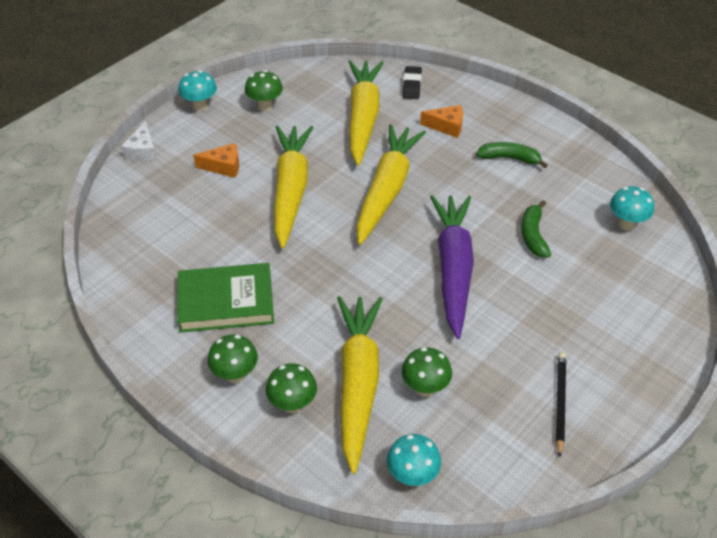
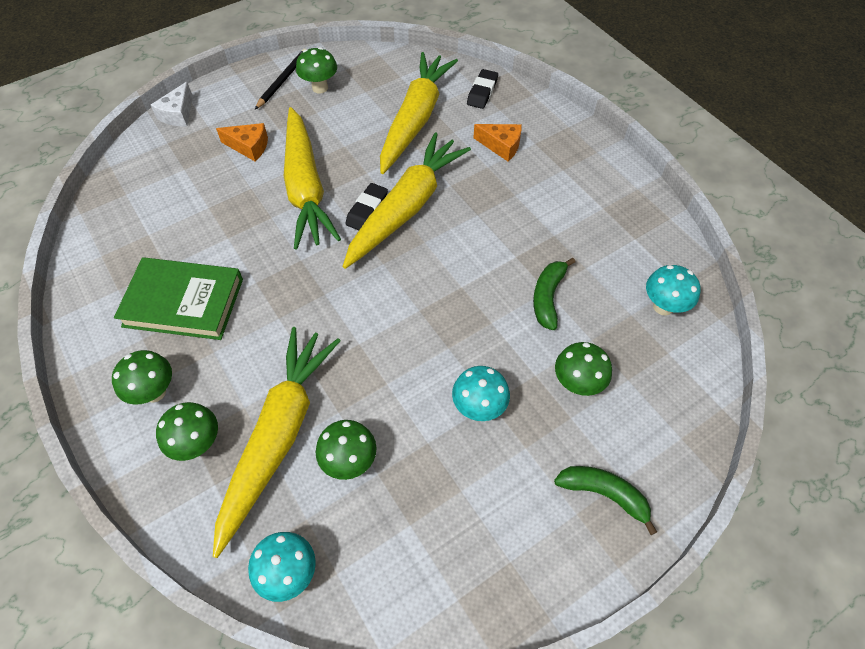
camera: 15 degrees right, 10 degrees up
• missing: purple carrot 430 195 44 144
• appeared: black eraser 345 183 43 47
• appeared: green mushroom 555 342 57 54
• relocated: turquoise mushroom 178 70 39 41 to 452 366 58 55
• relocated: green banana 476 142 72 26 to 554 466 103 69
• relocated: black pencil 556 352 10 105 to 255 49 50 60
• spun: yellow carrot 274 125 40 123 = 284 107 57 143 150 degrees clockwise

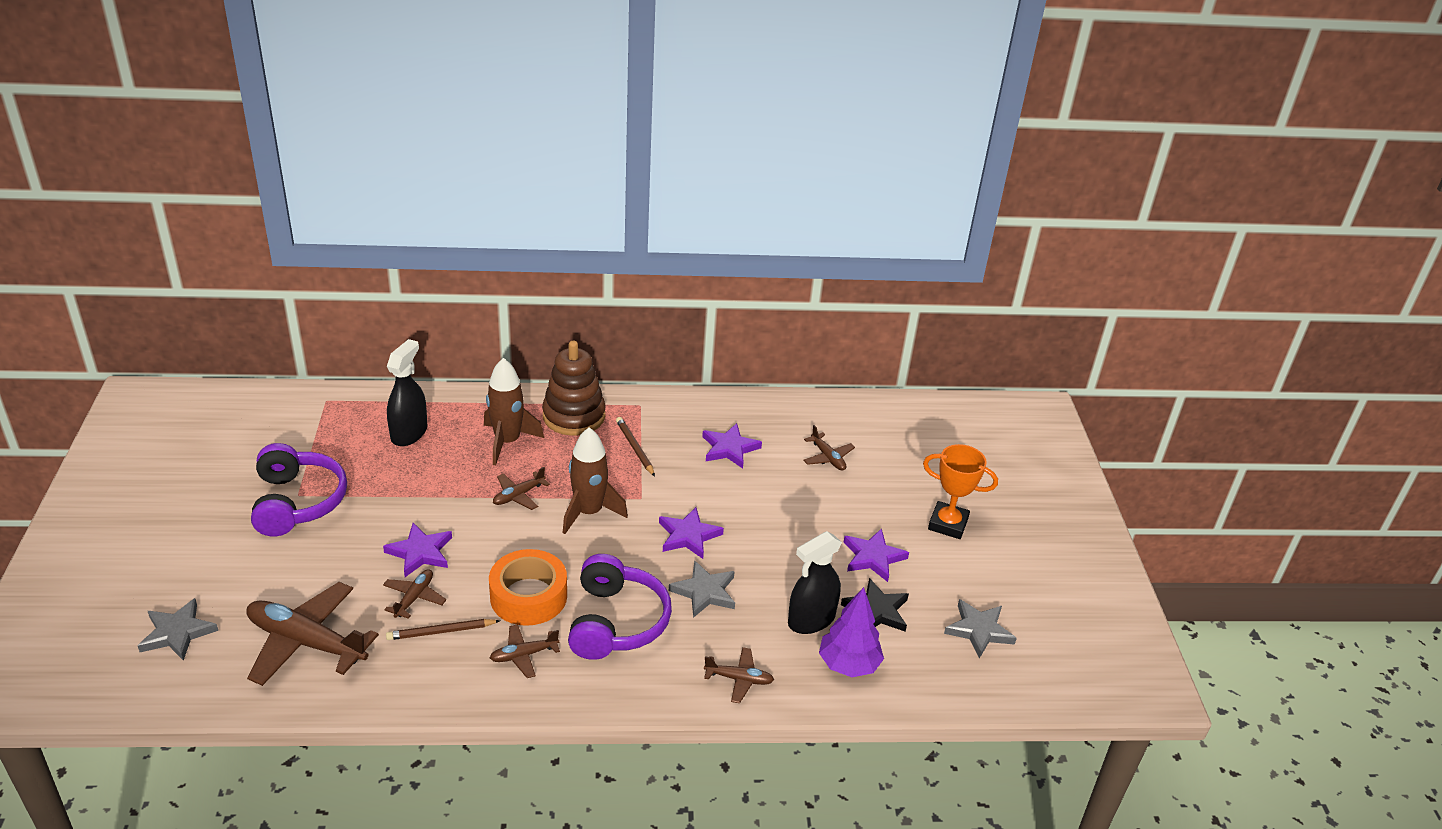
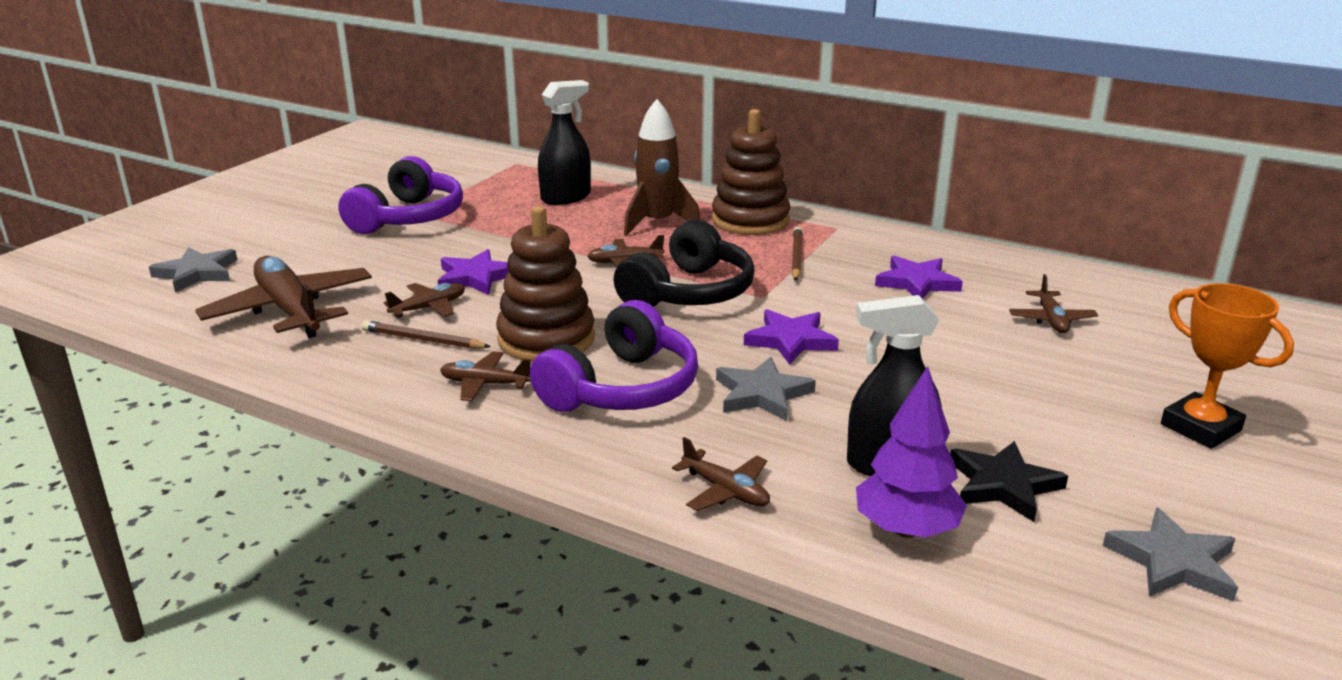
camera: 35 degrees right, 10 degrees down
• missing: purple star 844 528 65 54
• exchanged: orange tape 489 549 78 77 to brown stacking toy 496 206 99 156
• exchanged: brown rocket 563 427 65 107 to black headphones 614 219 141 88

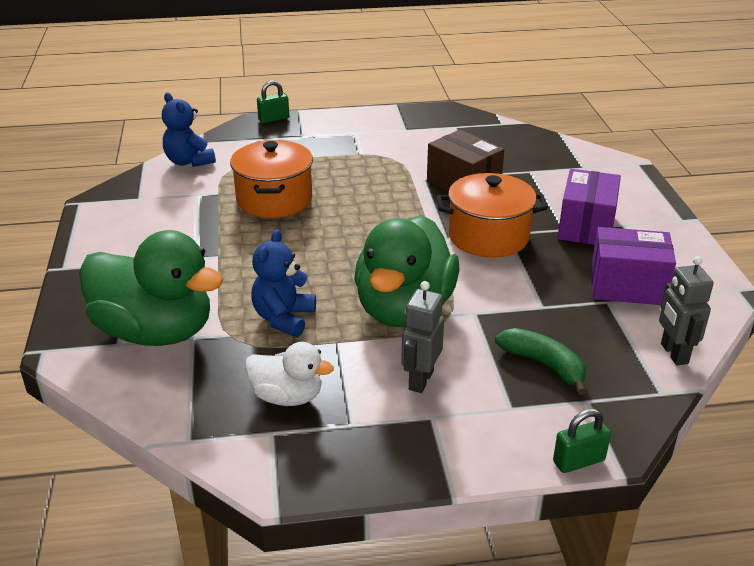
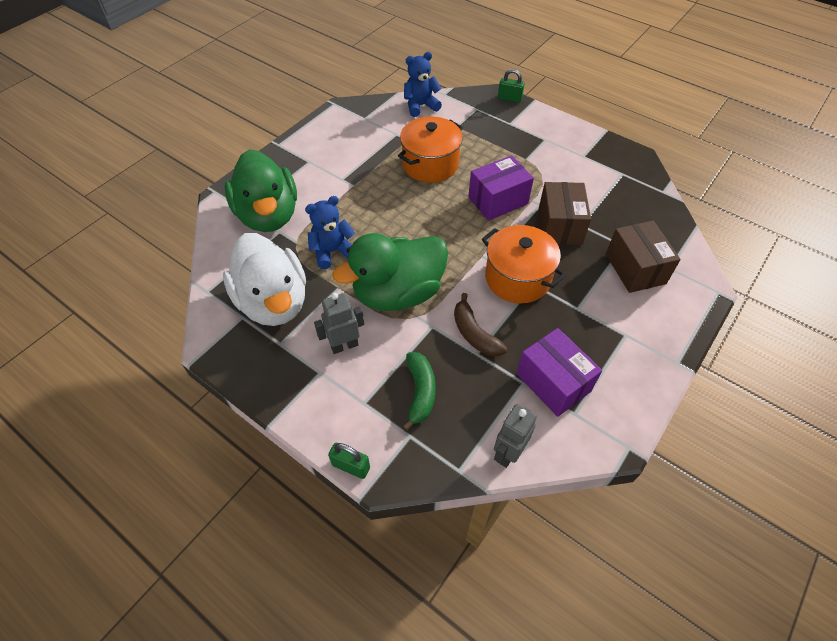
camera: 45 degrees right, 20 degrees up
• appeared: brown banana 454 293 53 64
• appeared: brown box 606 221 75 72
• relocated: purple box 558 169 63 76 to 468 155 66 66
• spun: blue teddy bear 162 92 54 75 = 404 52 38 65 60 degrees clockwise
• size: white duck 245 342 89 64 = 223 233 83 93 x1.91

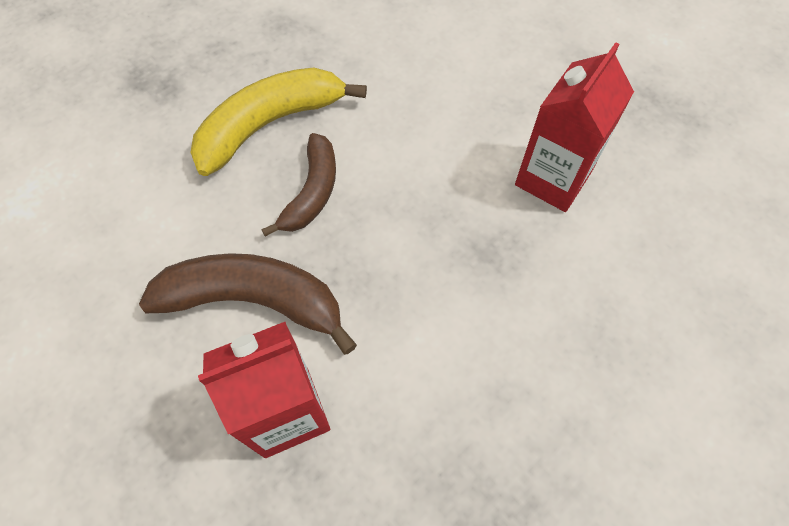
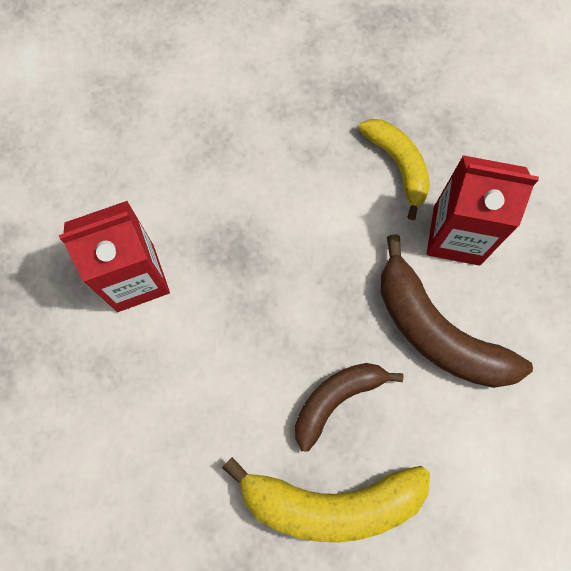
camera: 145 degrees left, 10 degrees up
• appeared: yellow banana 359 119 71 101

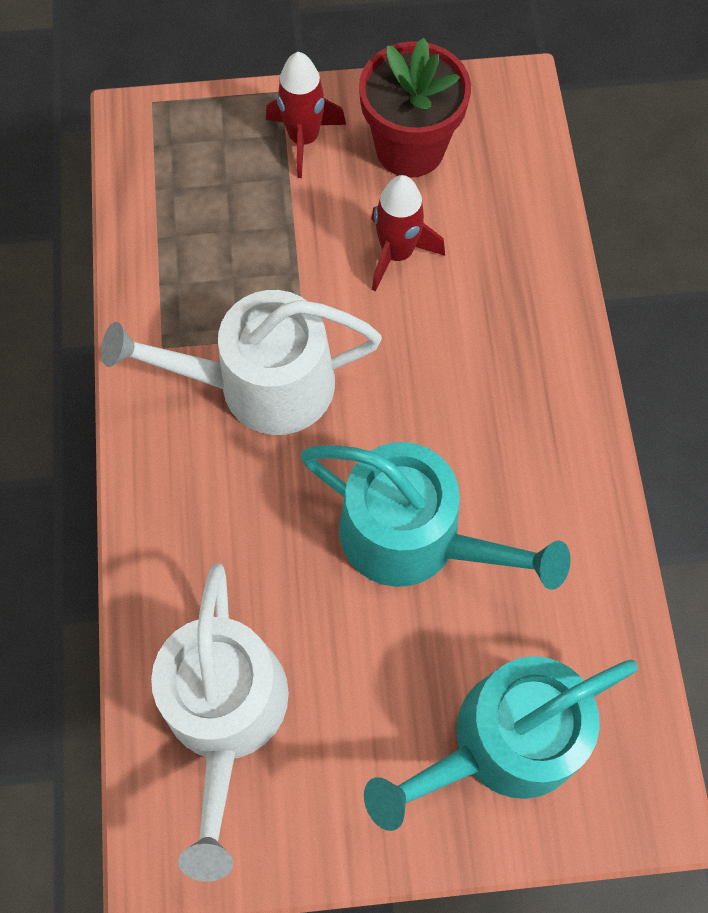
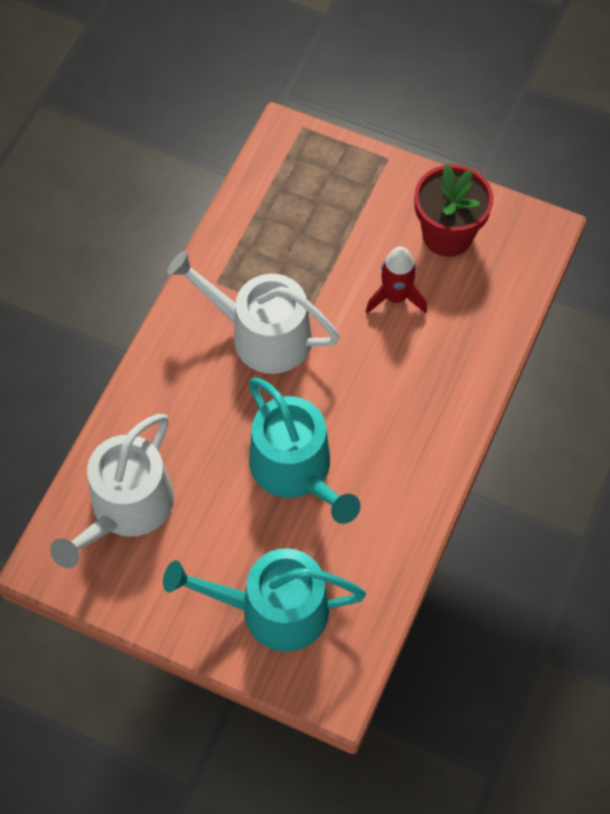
camera: 30 degrees right, 5 degrees down
• missing: red rocket 266 52 80 126

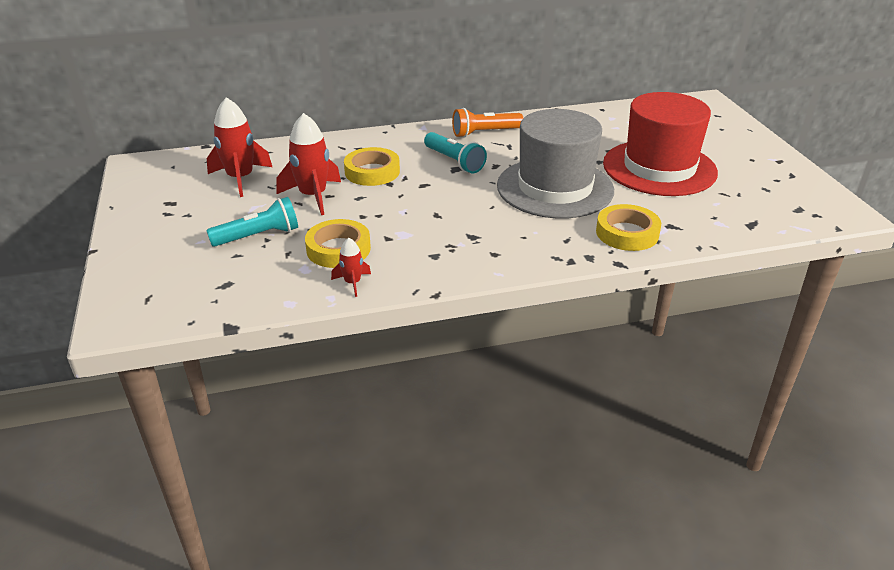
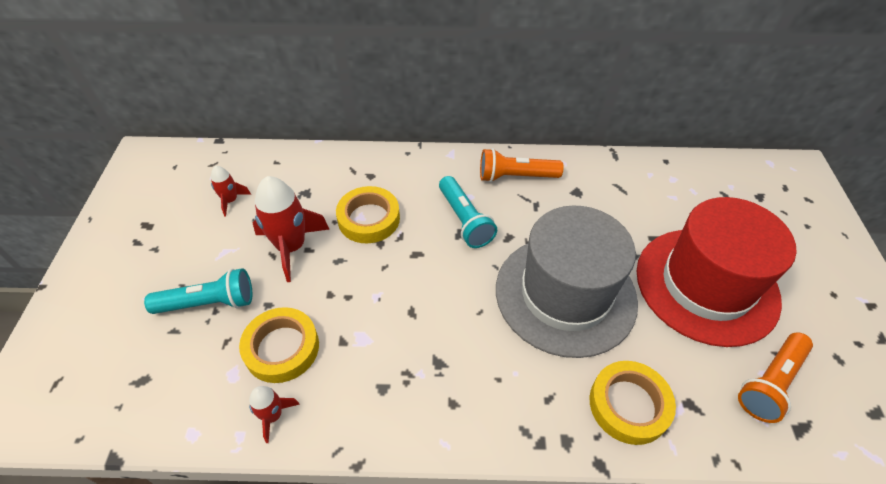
camera: 15 degrees right, 15 degrees up
• appeared: orange flashlight 738 332 75 91
• size: red rocket 207 97 65 100 = 211 166 40 50 x0.52

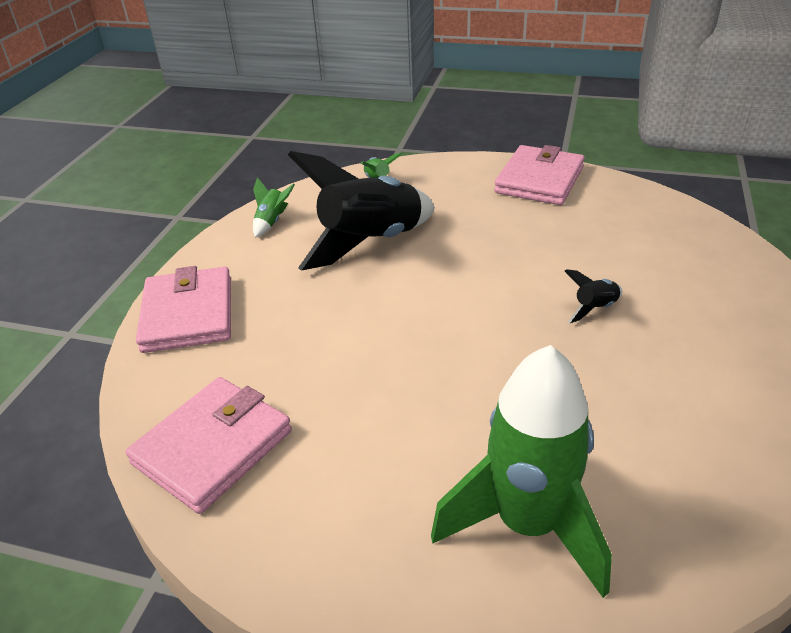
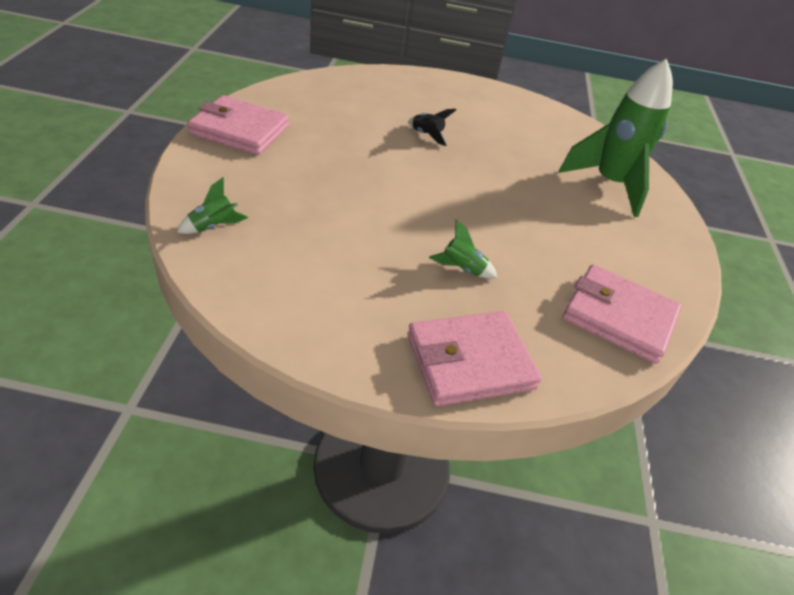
camera: 105 degrees left, 5 degrees up
• missing: black rocket 288 151 147 120
• relocated: green rocket 253 177 42 61 to 429 219 68 60

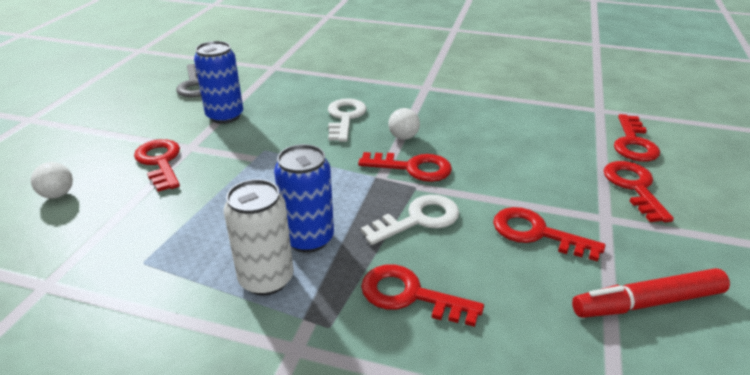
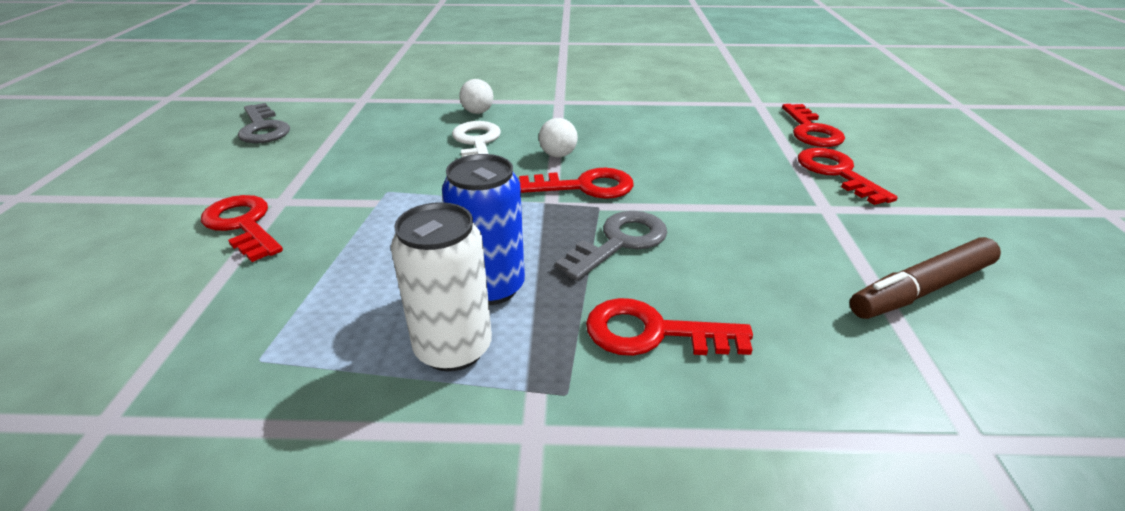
camera: 15 degrees left, 0 degrees up
• missing: blue can 194 41 49 83
• missing: red key 493 207 113 55
• relocated: white ball 31 162 42 37 to 459 79 34 35
• colour: white key 361 195 98 50 to grey key 555 211 113 70
• colour: red marker 572 268 158 50 to brown marker 850 237 151 82

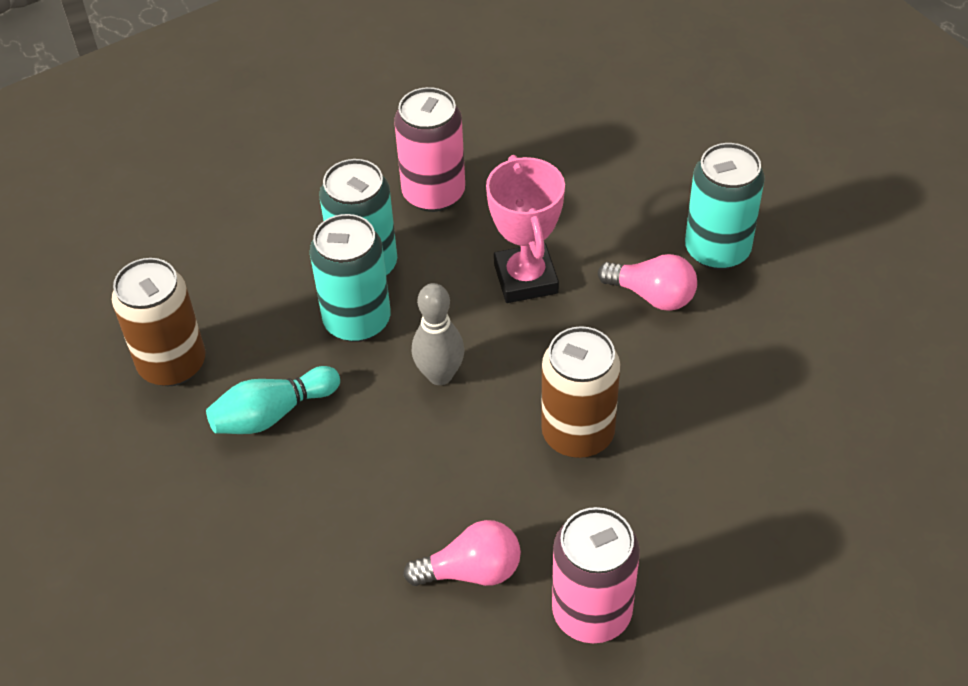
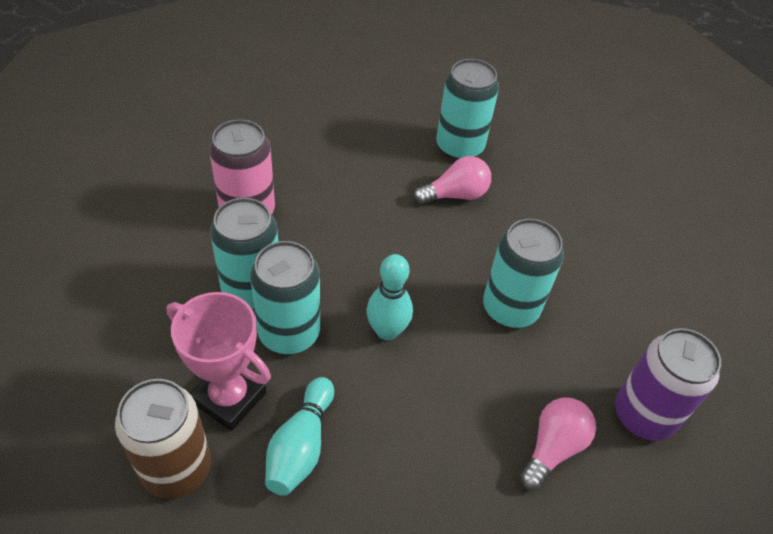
camera: 50 degrees left, 0 degrees up
• relocated: pink trophy 486 155 79 148 to 167 292 104 139
• colour: grey bowling pin 412 283 53 102 to turquoise bowling pin 367 254 46 86
• colour: brown can 541 326 79 132 to turquoise can 483 219 81 109
• colour: pink can 552 507 88 136 to purple can 615 328 106 113

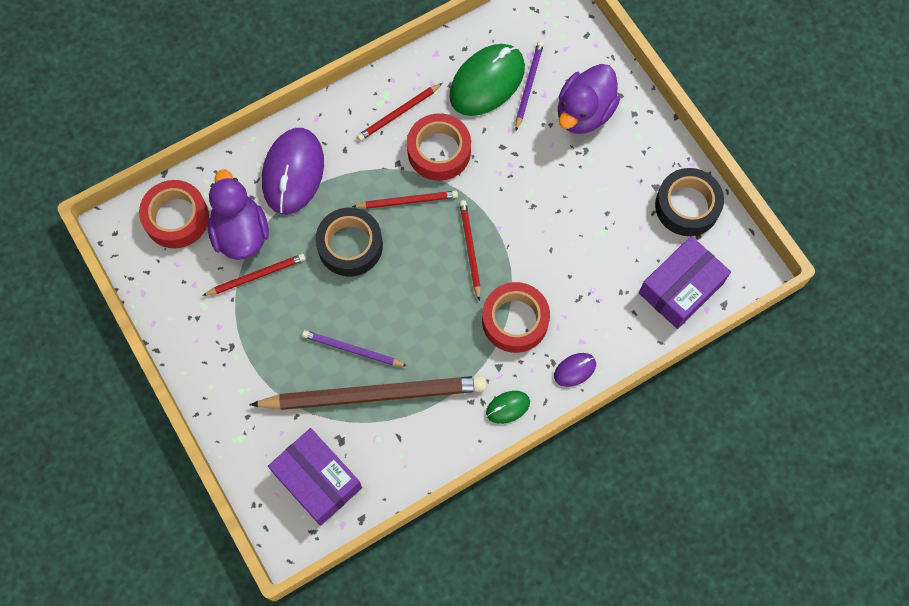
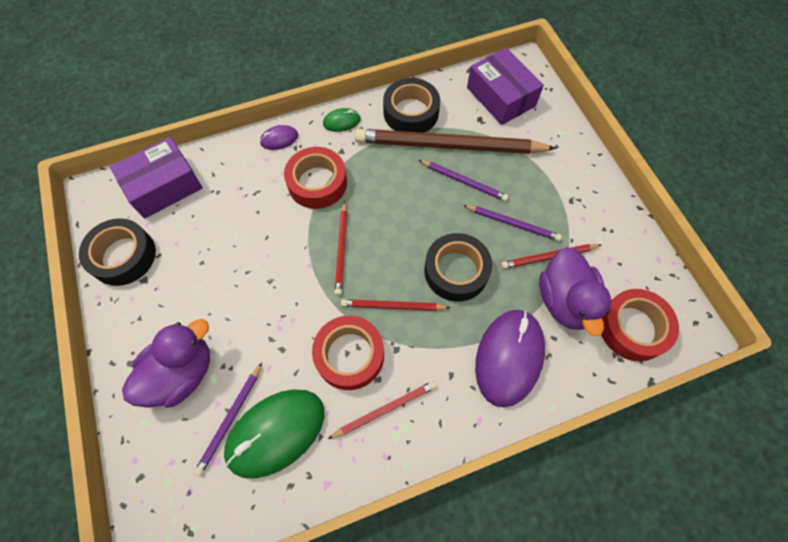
camera: 170 degrees left, 5 degrees down
• appeared: black tape 383 78 57 55
• appeared: purple pencil 463 205 99 36

